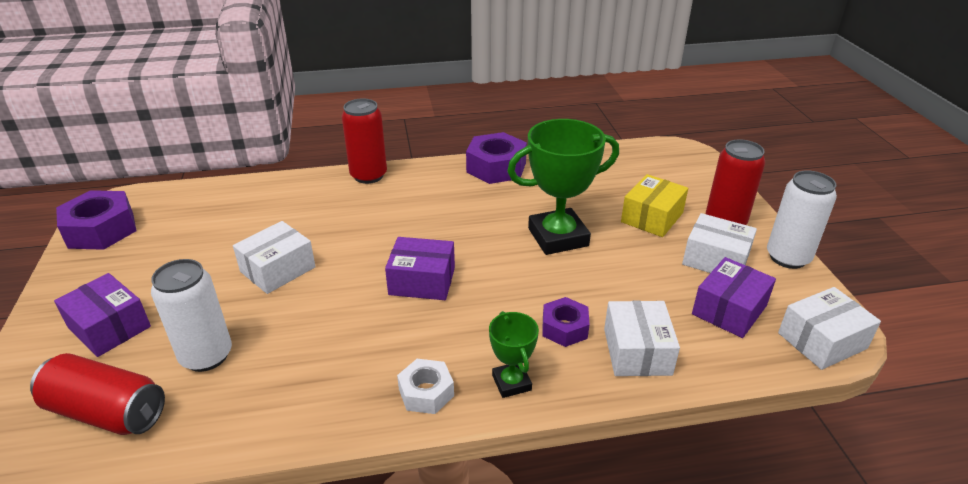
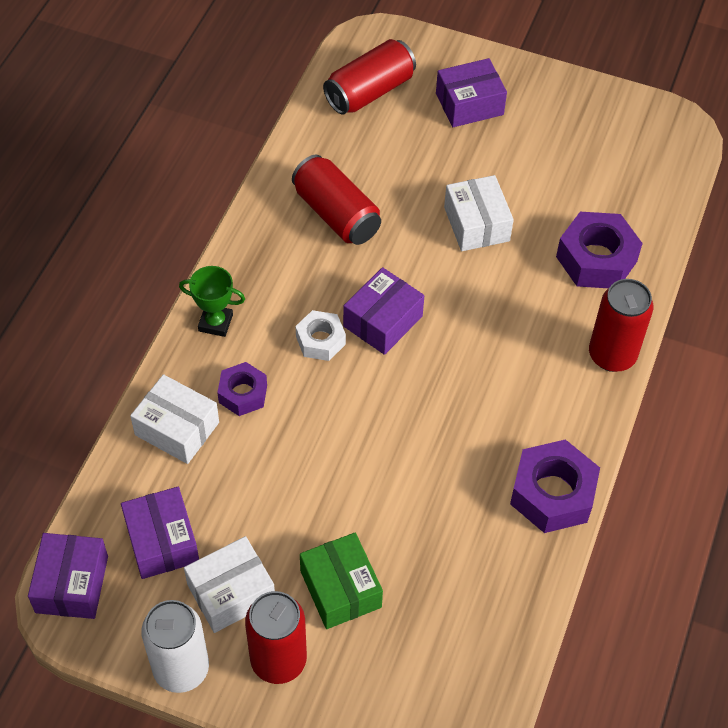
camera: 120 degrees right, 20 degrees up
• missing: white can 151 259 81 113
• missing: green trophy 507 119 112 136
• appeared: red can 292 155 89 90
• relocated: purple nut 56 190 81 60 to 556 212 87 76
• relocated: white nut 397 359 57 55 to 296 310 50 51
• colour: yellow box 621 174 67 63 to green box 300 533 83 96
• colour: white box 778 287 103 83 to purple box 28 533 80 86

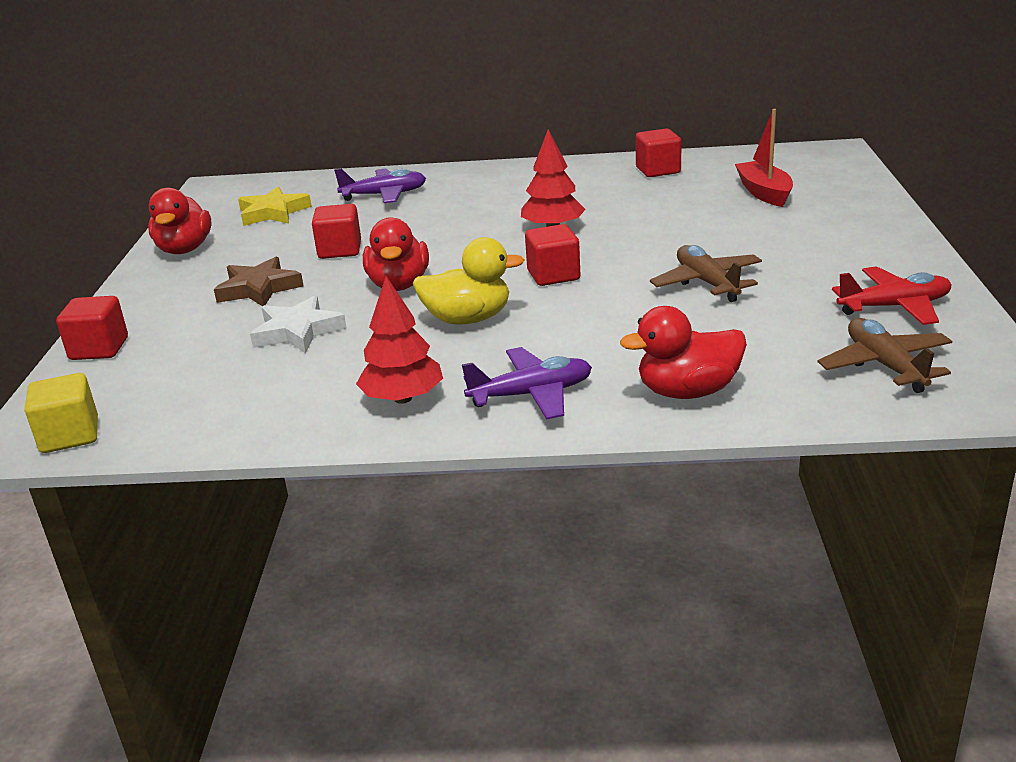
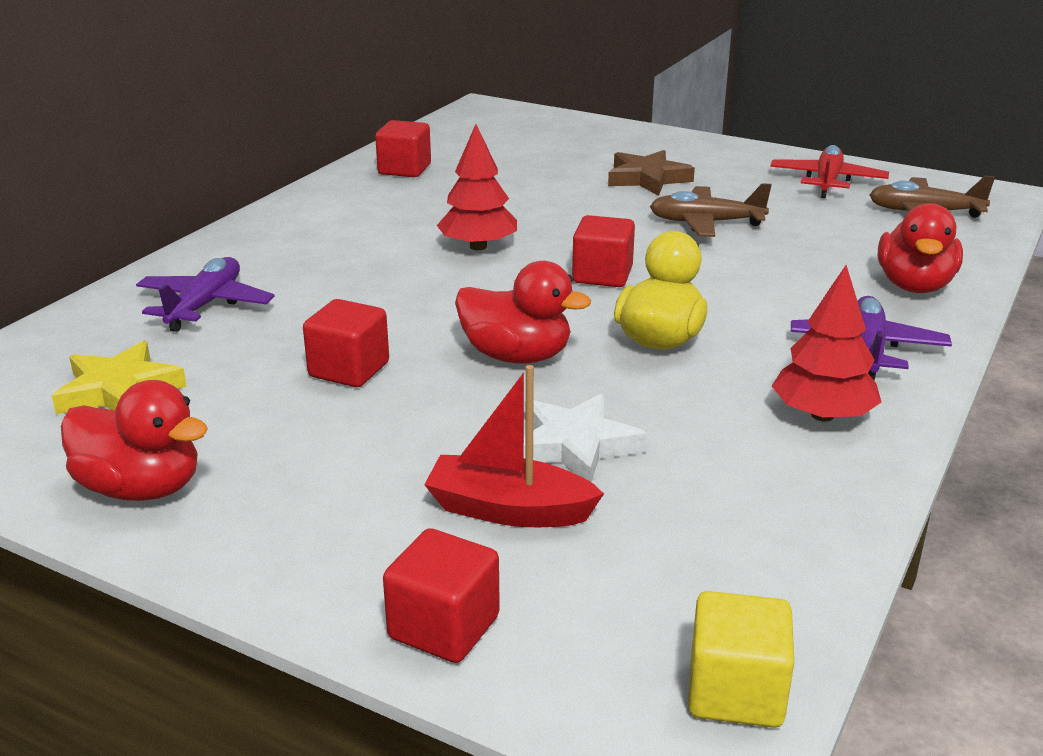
camera: 65 degrees left, 0 degrees up
• relocated: brown star 214 257 90 49 to 608 150 87 46
• relocated: red boat 735 109 58 98 to 424 365 180 162

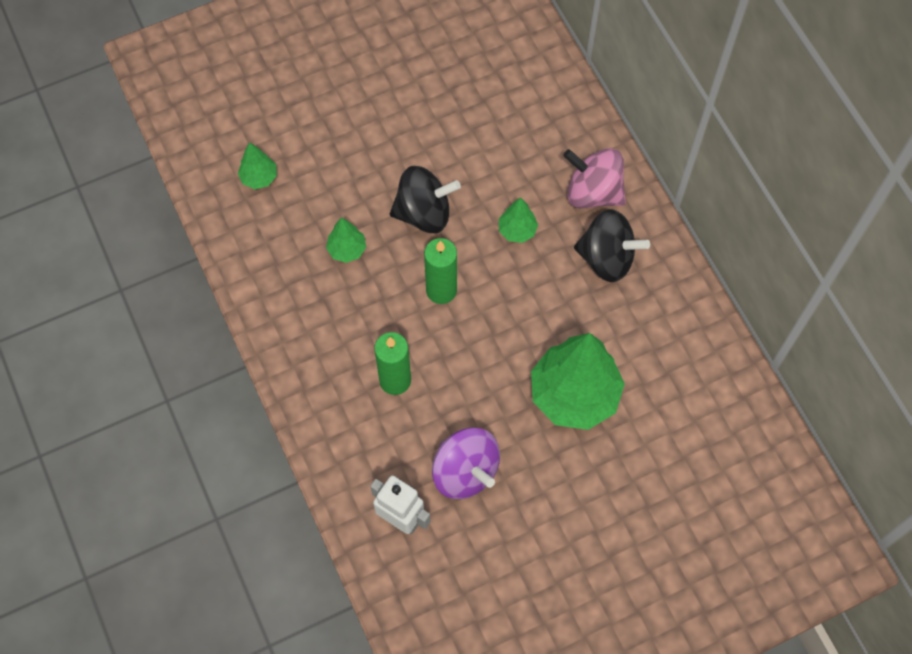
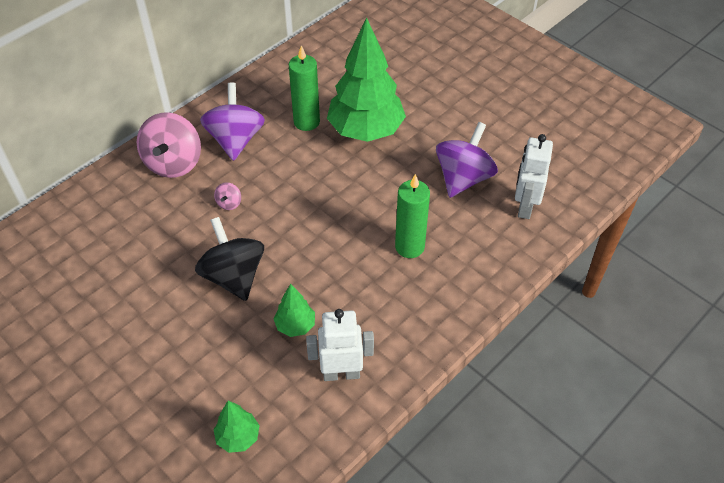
camera: 110 degrees left, 15 degrees down
• appeared: white robot 306 309 68 72
• relocated: green candle 424 238 33 66 to 289 45 31 86
• exchanged: green tree 499 197 39 46 to pink spinning top 214 182 27 28
• colour: black spinning top 574 209 76 73 to purple spinning top 200 83 65 78

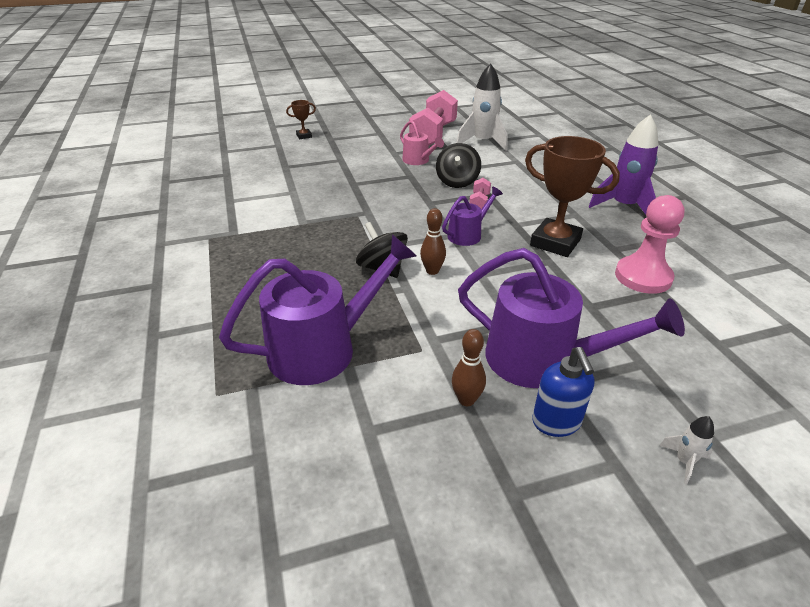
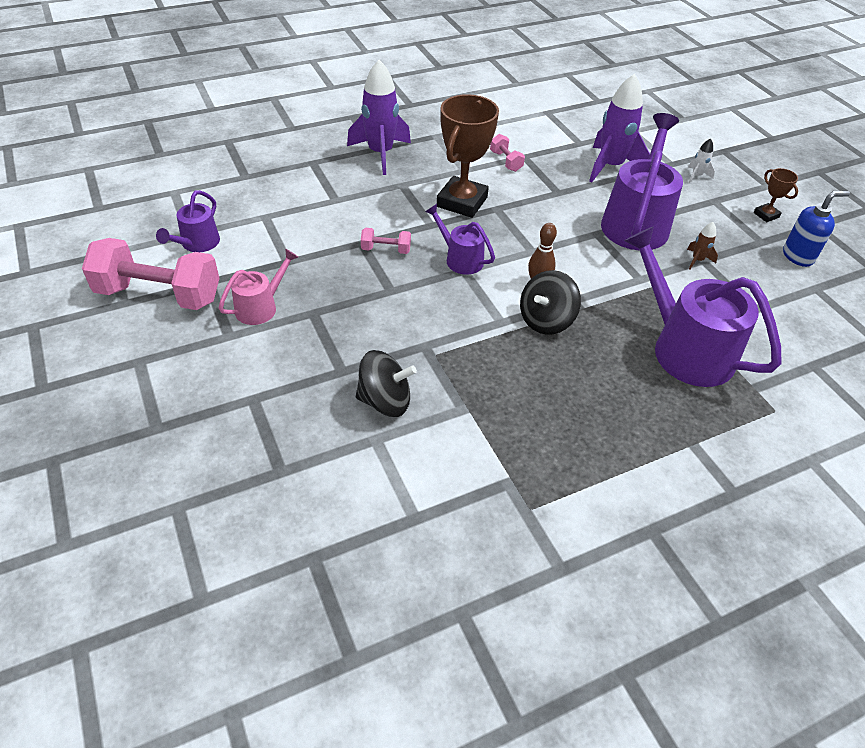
camera: 100 degrees left, 10 degrees up
• appeared: purple rocket 589 74 61 109
• relocated: brown trophy 286 100 30 39 to 754 168 44 54
• relocated: black spinning top 436 143 45 45 to 356 350 61 67
• relocated: blue soap dispenser 532 347 62 90 to 783 191 67 76
• exchanged: brown bowling pin 452 329 34 77 to brown rocket 687 222 31 48
• exchanged: white rocket 456 63 52 88 to purple watering can 156 190 64 62
• exchanged: pink pawn 615 195 70 99 to pink dumbbell 490 134 35 38

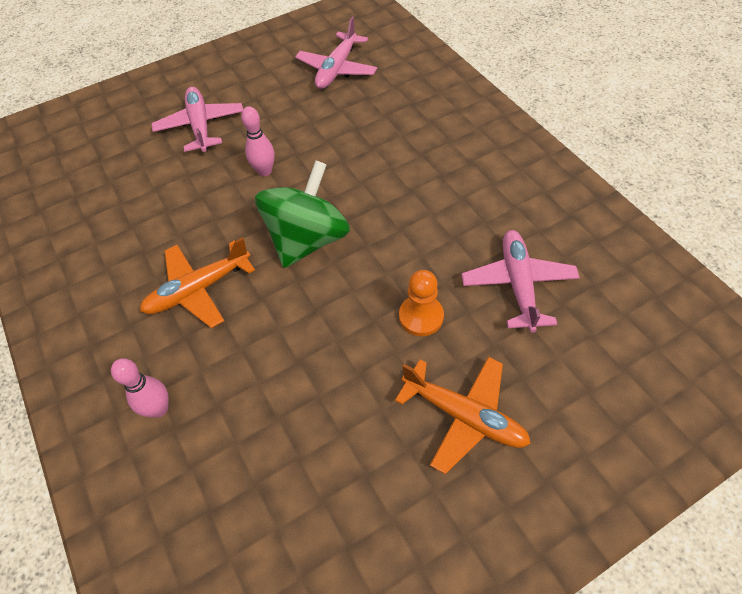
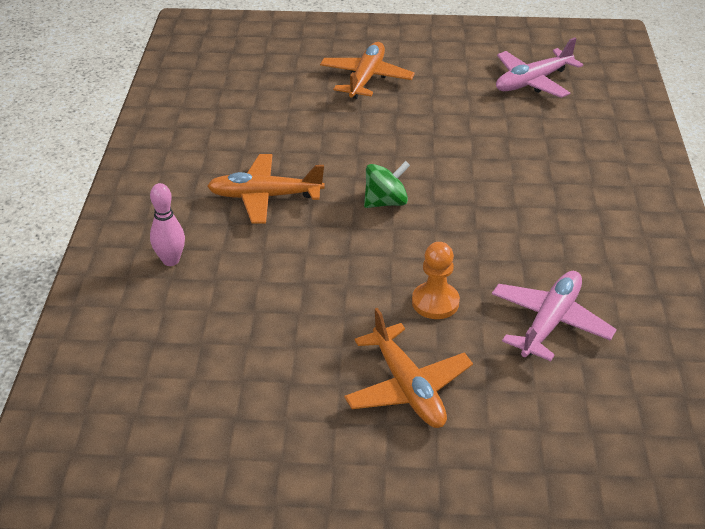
camera: 30 degrees right, 15 degrees down
• missing: pink bowling pin 241 106 34 70
• colour: pink plane 151 87 92 65 to orange plane 320 42 95 57
• size: green spinning top 255 160 95 108 = 364 161 46 47 x0.55

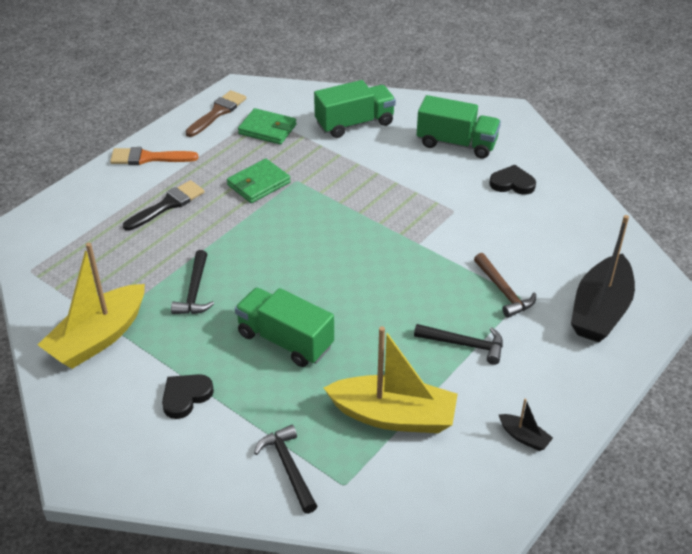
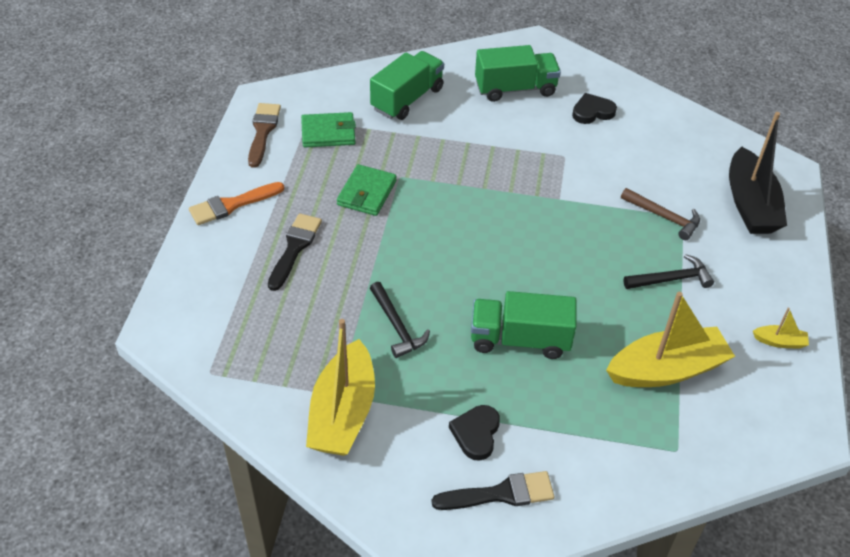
camera: 30 degrees left, 5 degrees up
• missing: black hammer 254 425 63 89
• appeared: black brush 432 471 123 39
• colour: black boat 499 398 54 53 to yellow boat 753 307 56 42

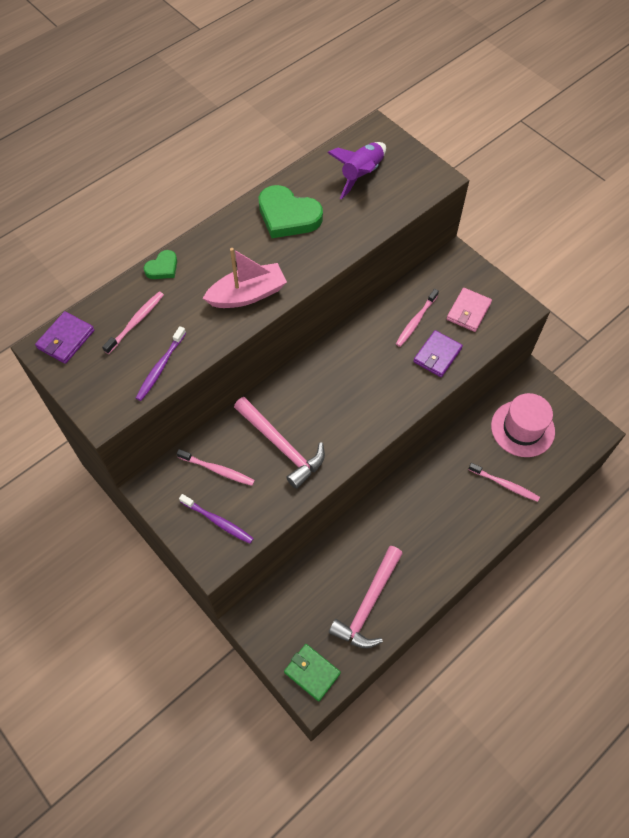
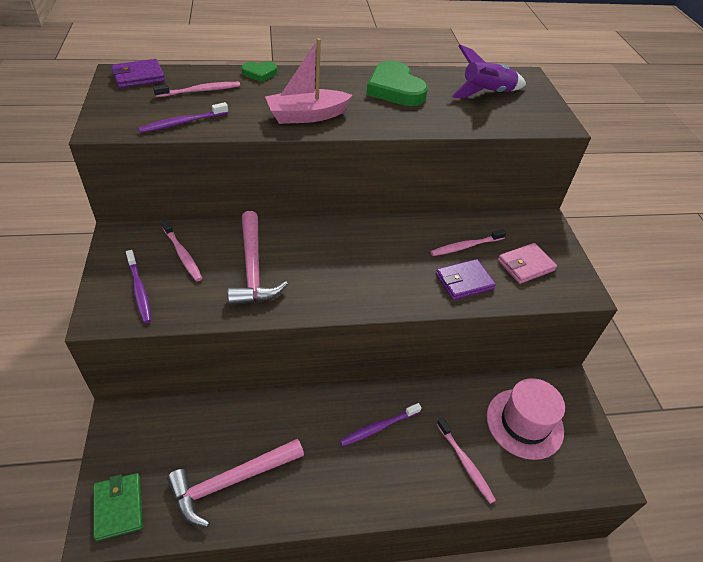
camera: 30 degrees right, 15 degrees down
• appeared: purple toothbrush 339 403 83 43
• spun: pink boat 203 248 84 60 = 265 38 87 86 150 degrees clockwise

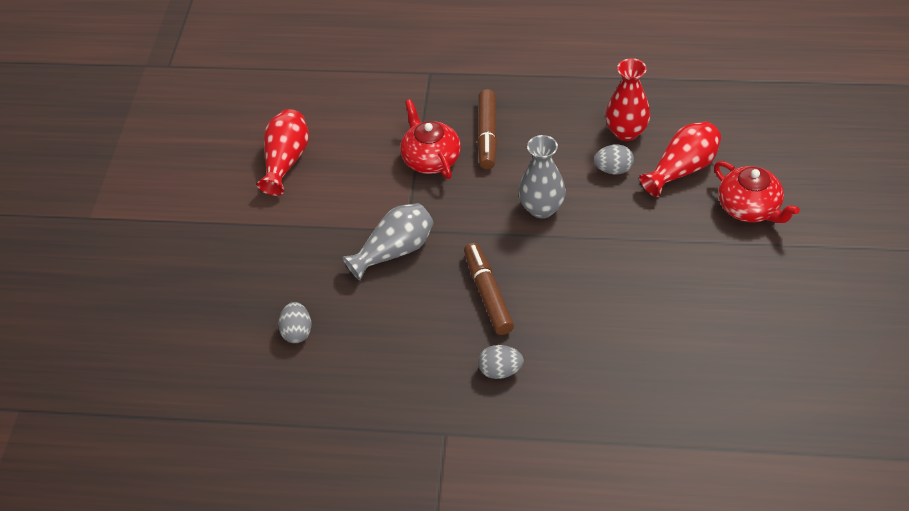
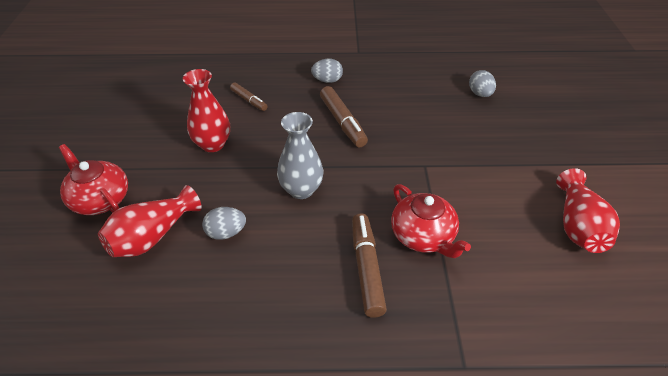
camera: 170 degrees right, 5 degrees down
• missing: grey vase 342 203 92 78
• appeared: brown marker 230 83 37 28
• relocated: red vase 605 58 46 83 to 183 69 47 83

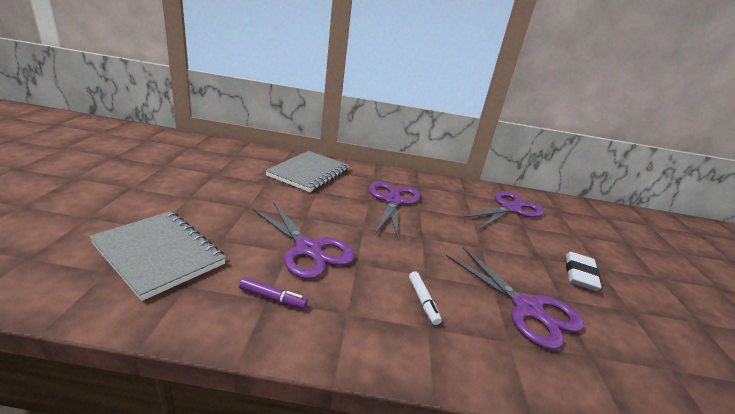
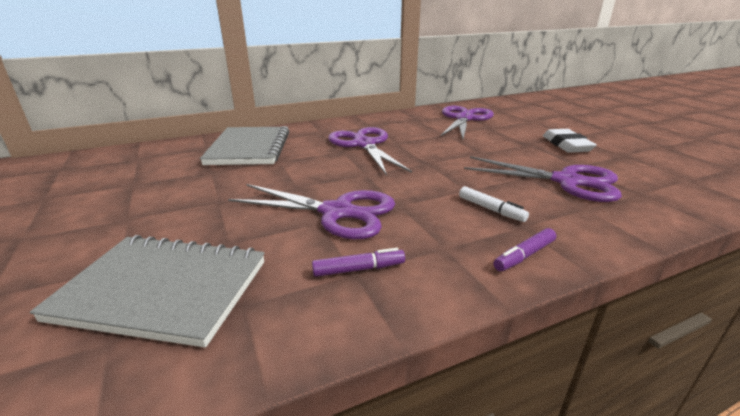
camera: 25 degrees left, 0 degrees up
• appeared: purple marker 493 228 63 43

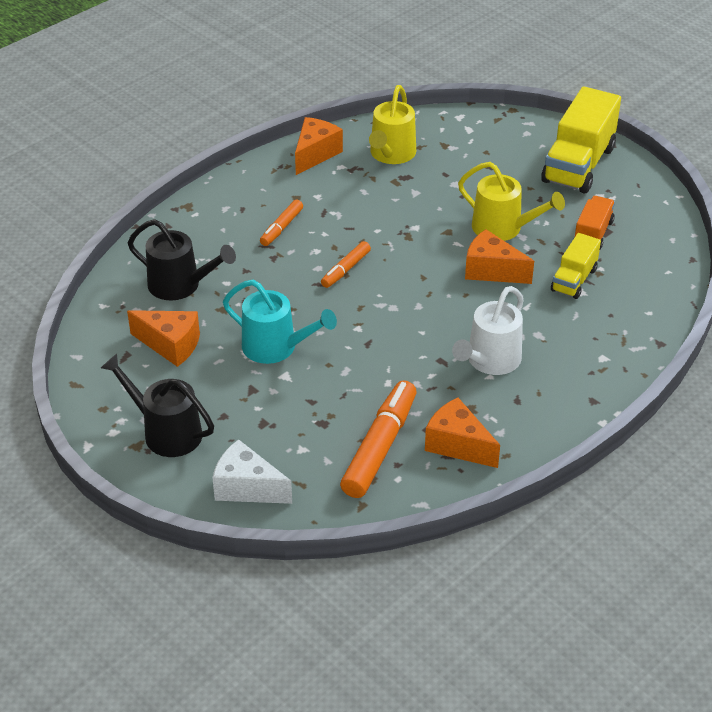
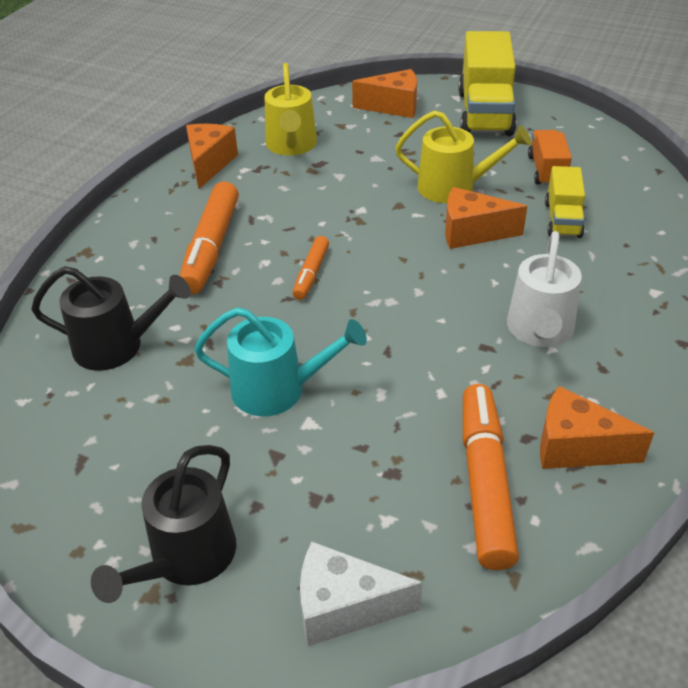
camera: 20 degrees left, 0 degrees up
• relocated: orange cheese 127 310 73 57 to 352 69 65 49
• spun: black watering can 101 354 113 103 = 91 445 145 158 75 degrees counterclockwise
• size: orange marker 260 199 43 47 = 180 181 59 113 x1.84

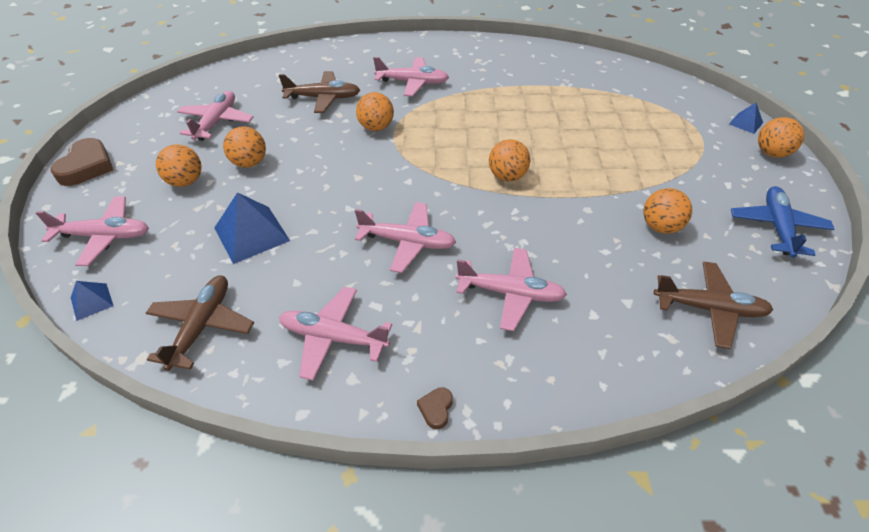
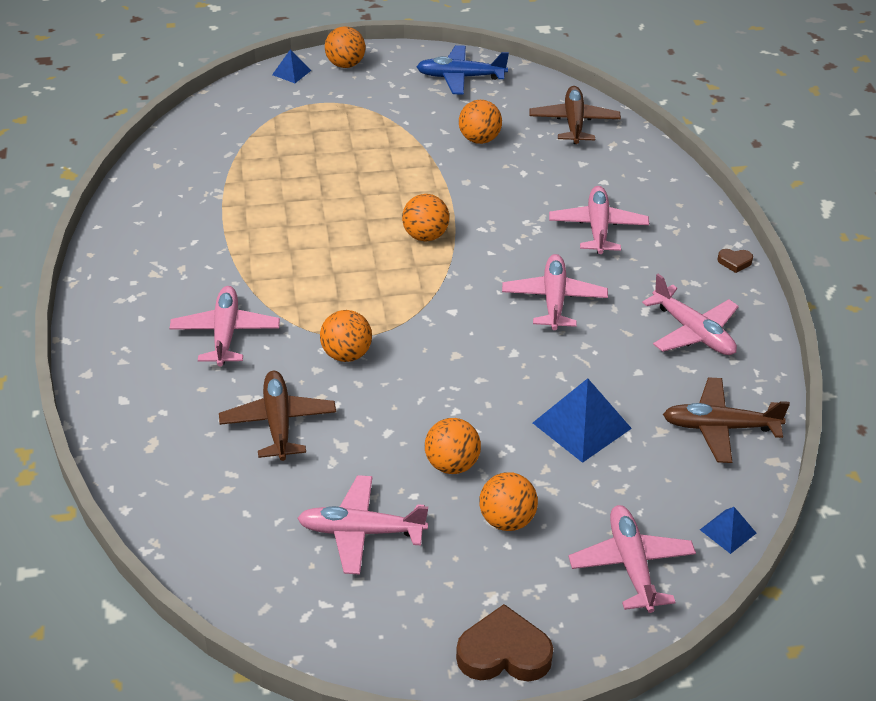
camera: 100 degrees left, 5 degrees down
• spun: pink plane 279 287 113 94 = 642 274 97 81 45 degrees counterclockwise

